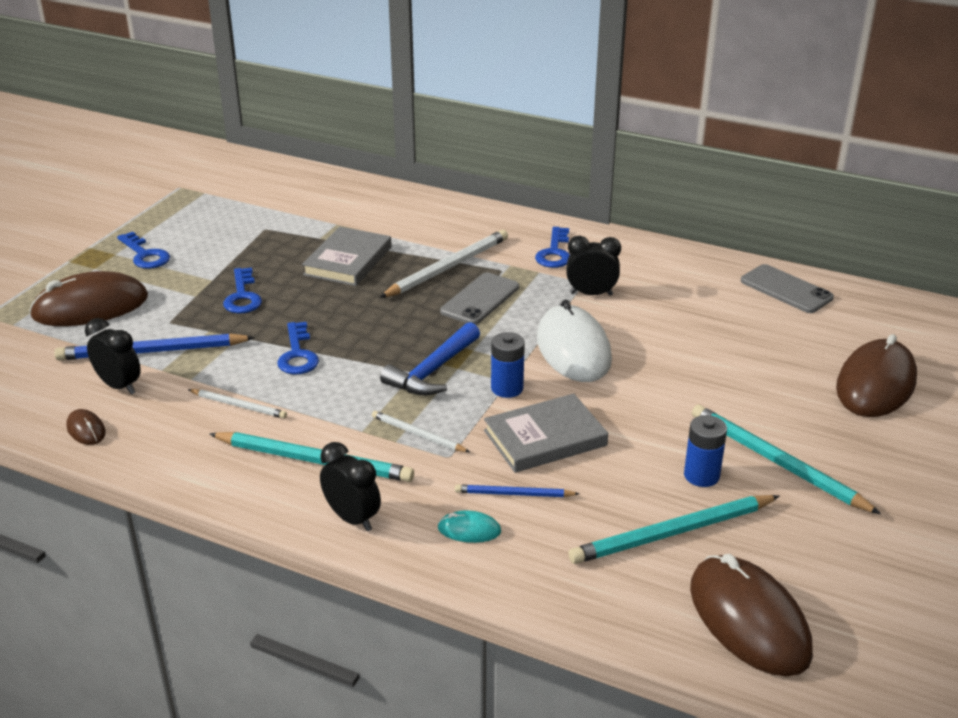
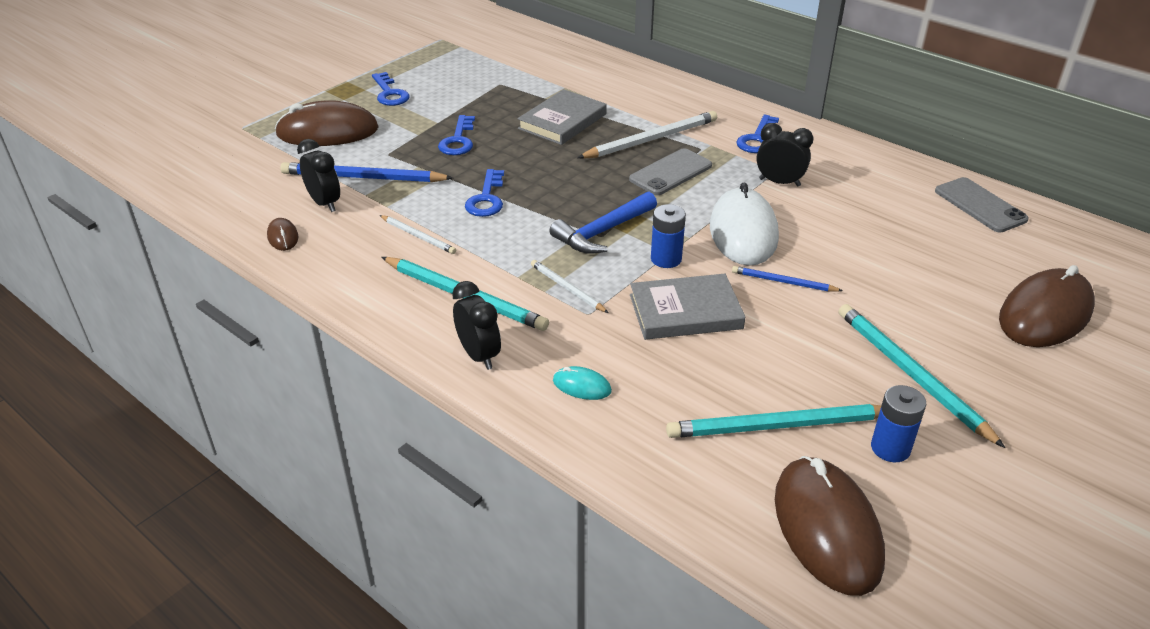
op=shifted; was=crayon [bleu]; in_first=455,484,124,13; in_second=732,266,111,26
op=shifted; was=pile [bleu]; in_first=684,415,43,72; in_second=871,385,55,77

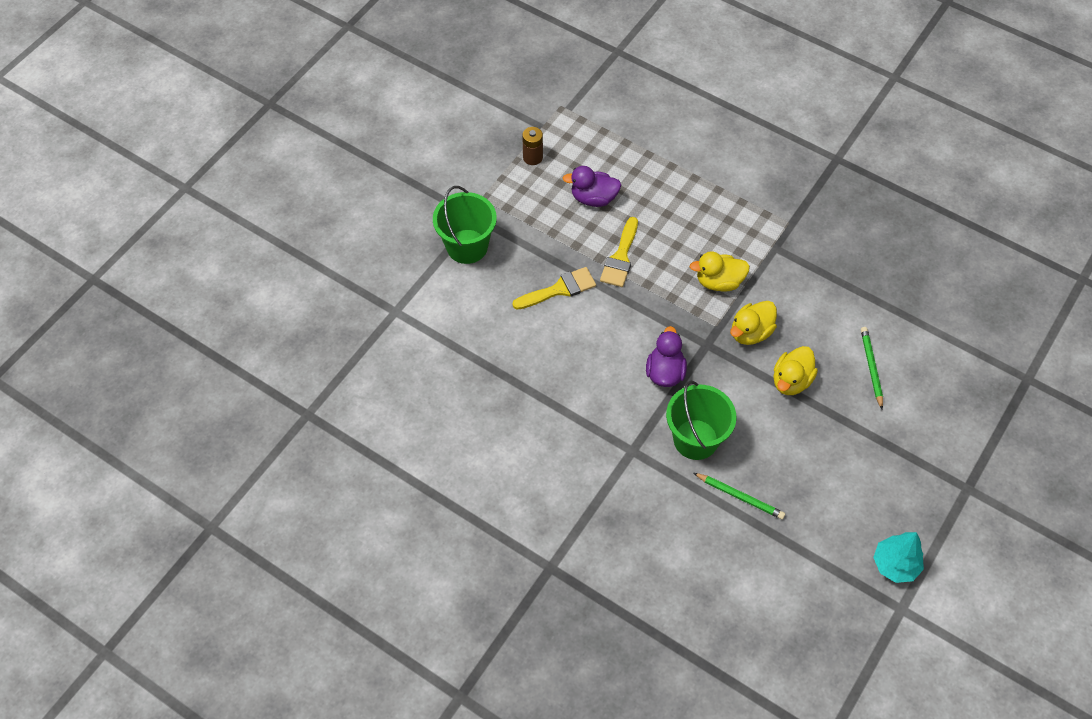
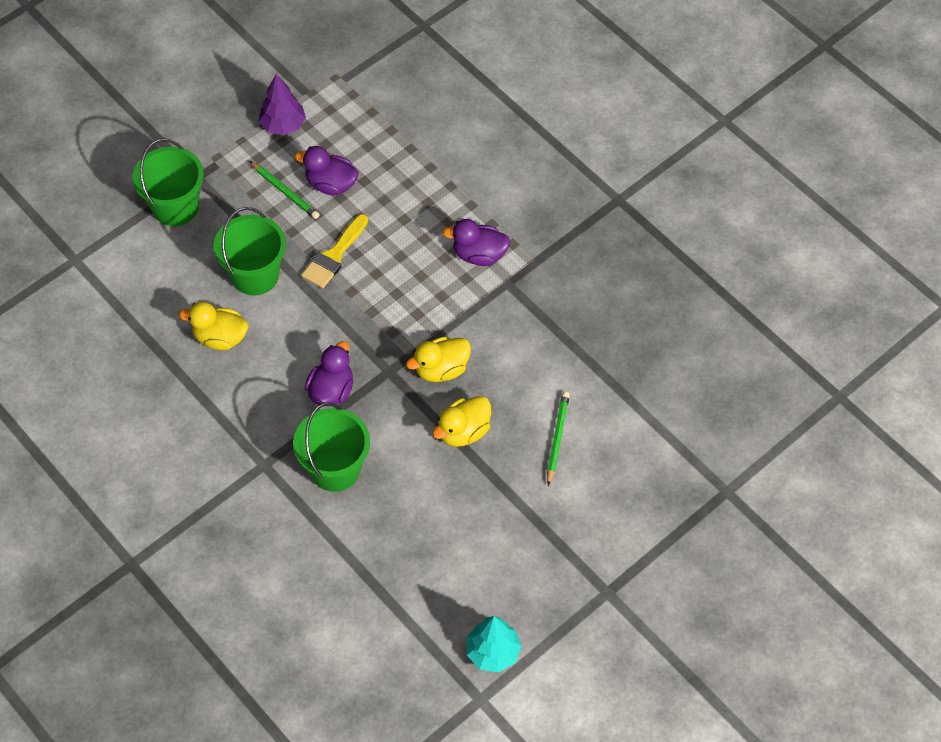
op=new; now=canard [violet]; in_second=443,219,67,47
op=shifted; was=canard [jaune]; in_first=690,251,60,41; in_second=179,302,69,48
op=shifted; was=crayon [vert]; in_first=694,473,91,46; in_second=250,161,70,58
op=swapped; was=pinceau [jaune]; now=seau [vert]; in_first=512,267,84,43; in_second=213,207,73,88
op=swapped; was=pile [marron]; now=arbre [violet]; in_first=522,127,21,38; in_second=259,74,47,61

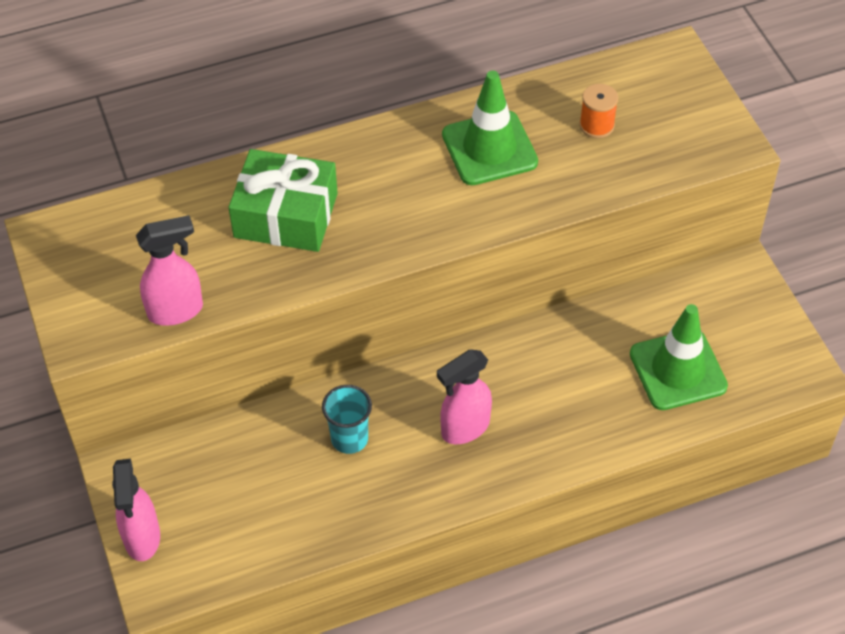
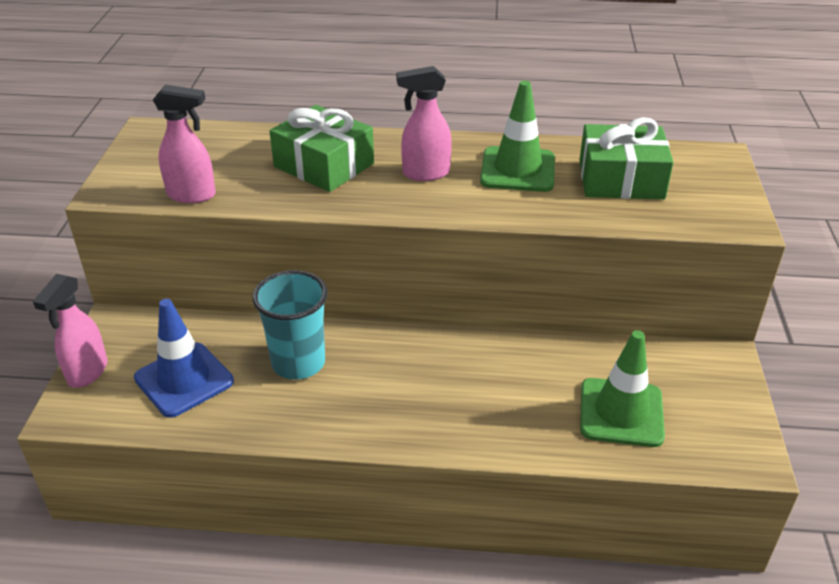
op=new; now=cône de chantier [bleu]; in_second=134,299,100,119
op=shifted; was=vaporisateur [rose]; in_first=437,350,55,94; in_second=396,66,56,115
op=swapped; was=bobine [orange]; now=cadeau [vert]; in_first=579,84,39,54; in_second=579,117,95,82
op=scaled; was=gobelet [turquoise]; in_first=322,385,50,69; in_second=252,270,76,110; ratio=1.56

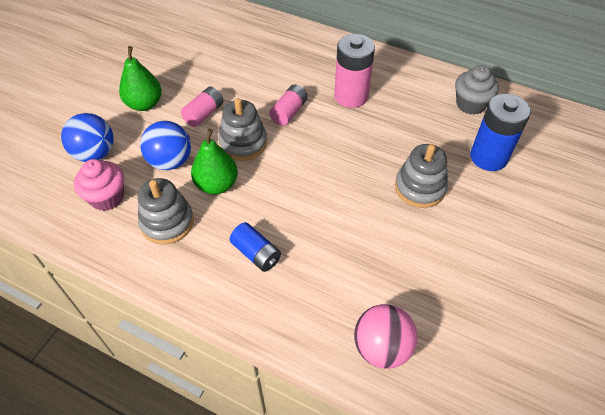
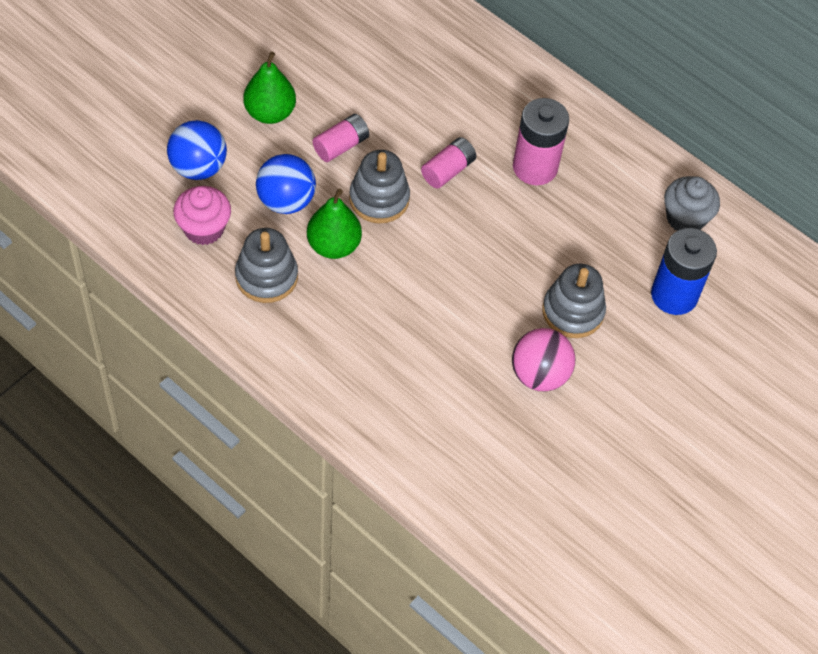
op=gone; was=pile [bleu]; in_first=229,222,52,50
op=shifted; was=balle [rose]; in_first=354,304,64,65; in_second=512,328,63,64

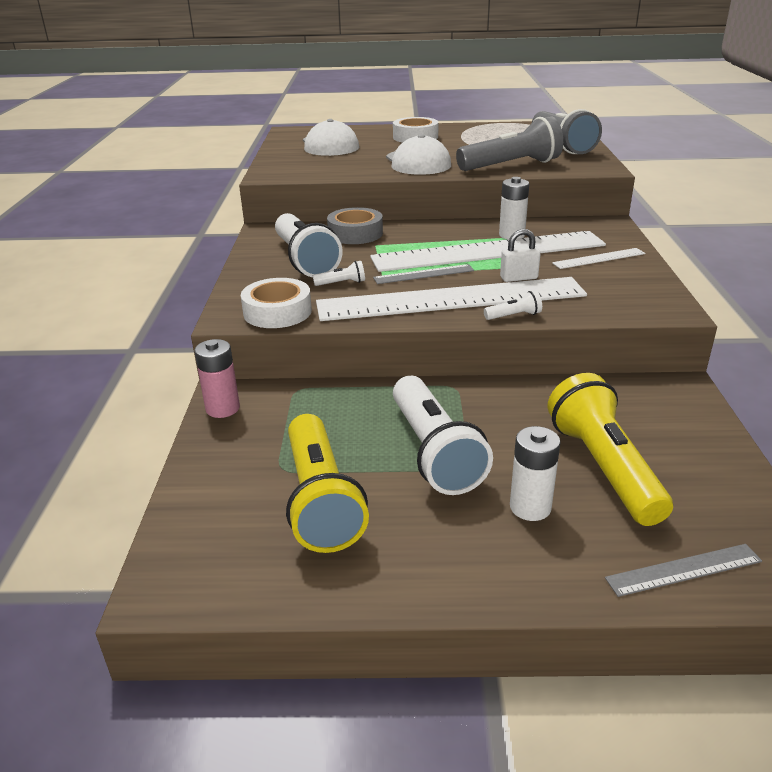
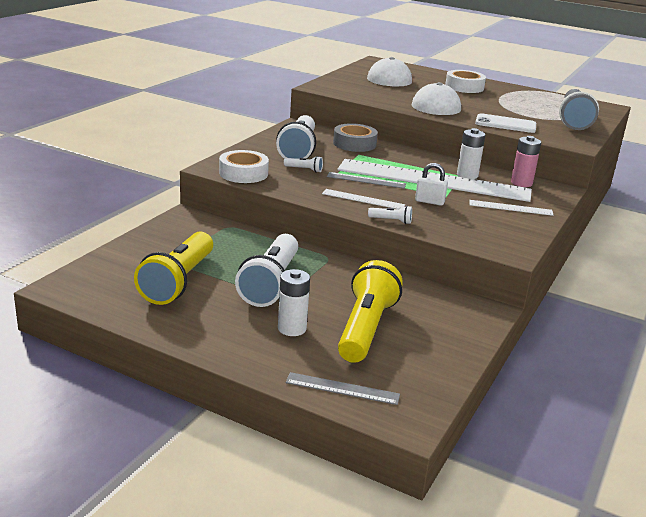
op=shifted; was=pile [rose]; in_first=194,339,46,79; in_second=511,136,30,51
op=swapped; was=lampe de poche [gris]; now=téléphone [blanc]; in_first=456,116,107,55; in_second=475,113,61,20
op=scaled; was=règle [blanc]; in_first=316,277,271,44; in_second=322,189,83,20; ratio=0.41

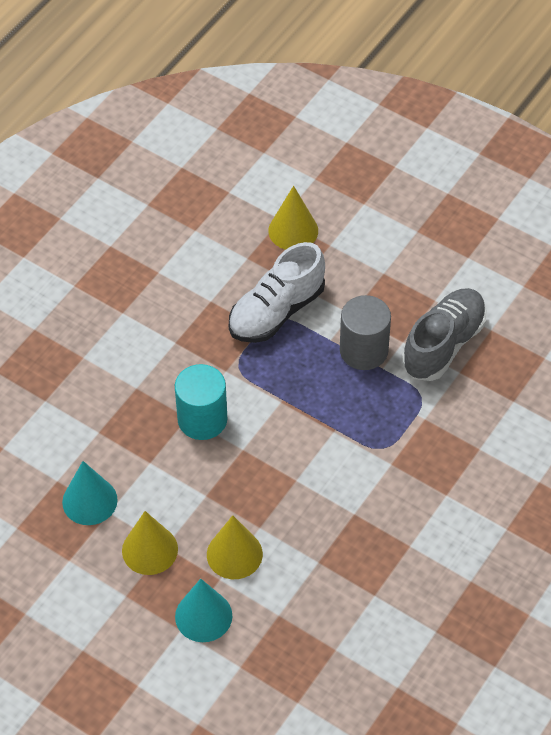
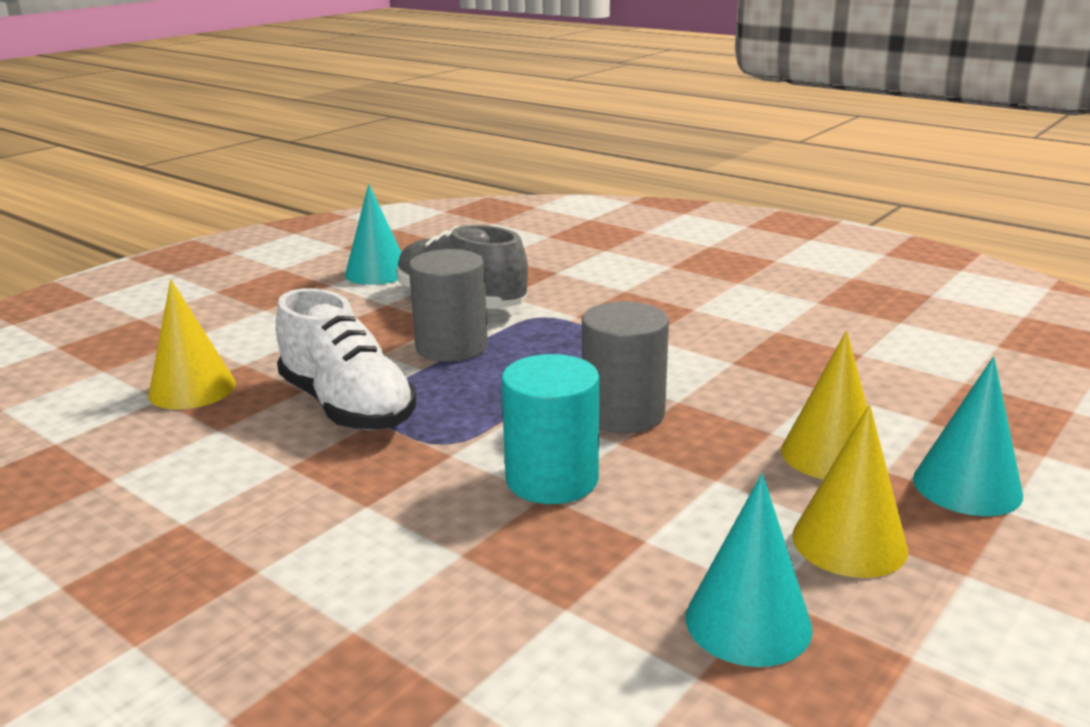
op=new; now=cône [turquoise]; in_second=345,184,57,101
op=new; now=cylindre [gris]; in_second=582,301,87,132

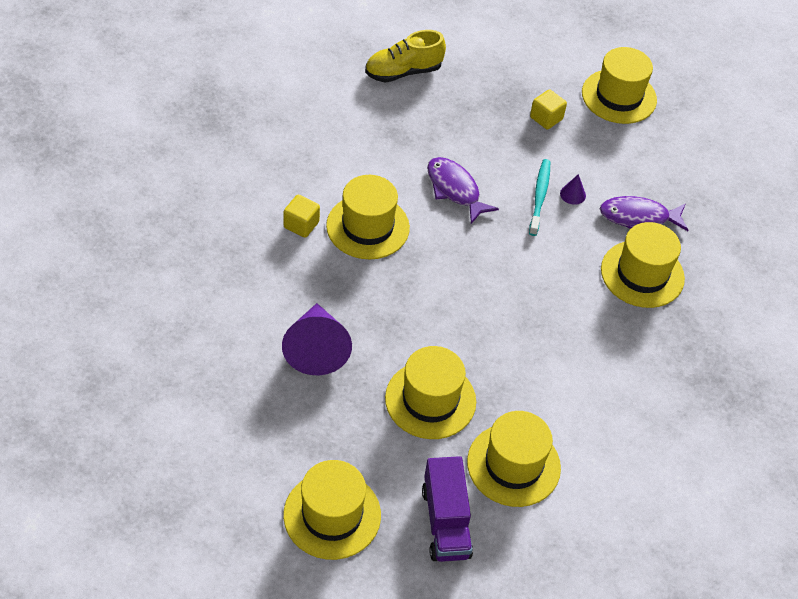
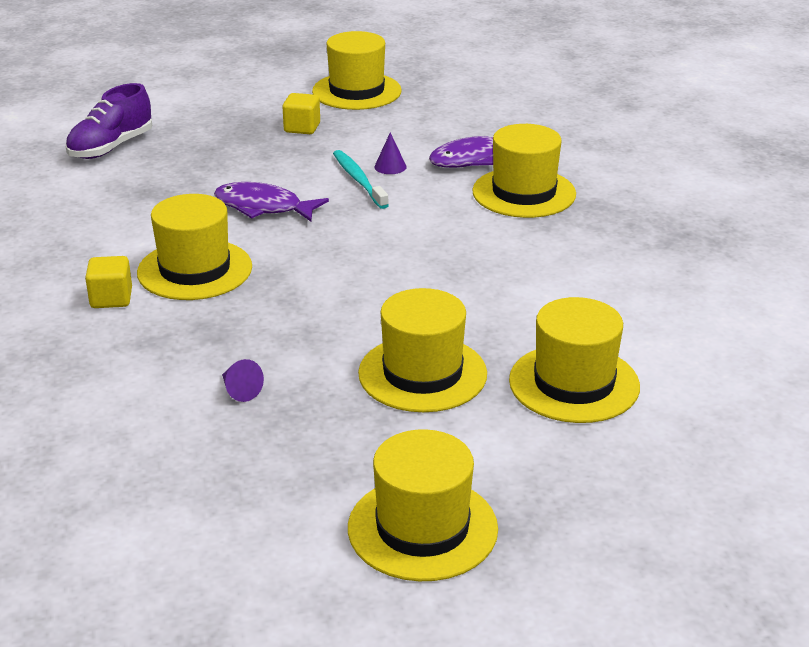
op=gone; was=camion [violet]; in_first=422,456,51,106
op=repainted; was=chaussure [jaune]; now=chaussure [violet]; in_first=365,30,81,52; in_second=66,83,86,76
op=scaled; was=cône [violet]; in_first=282,303,70,72; in_second=222,359,42,43; ratio=0.42

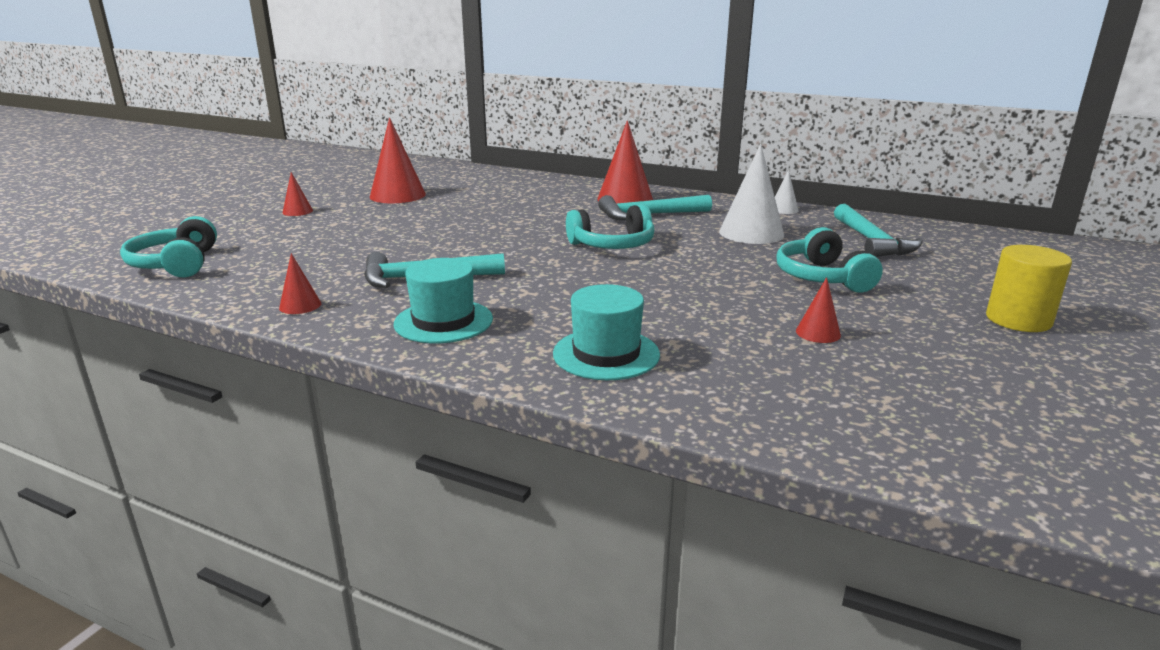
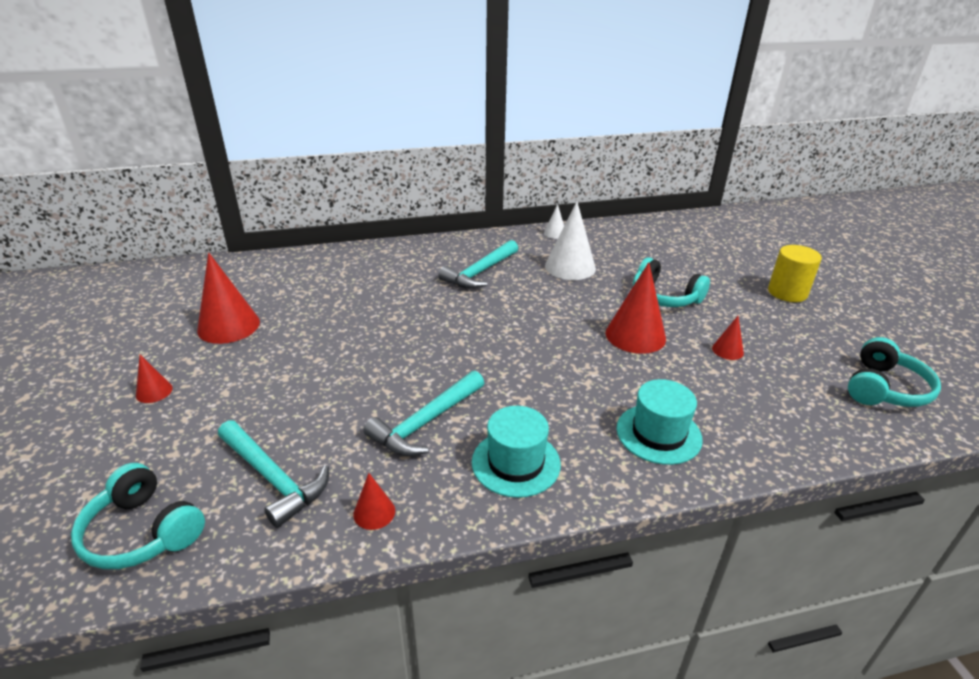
op=shifted; was=casque audio [turquoise]; in_first=566,204,89,45; in_second=848,337,93,70
op=shifted; was=cône [rouge]; in_first=597,120,56,83; in_second=605,262,61,92
op=shifted; was=marteau [turquoise]; in_first=834,204,89,53; in_second=218,420,111,108

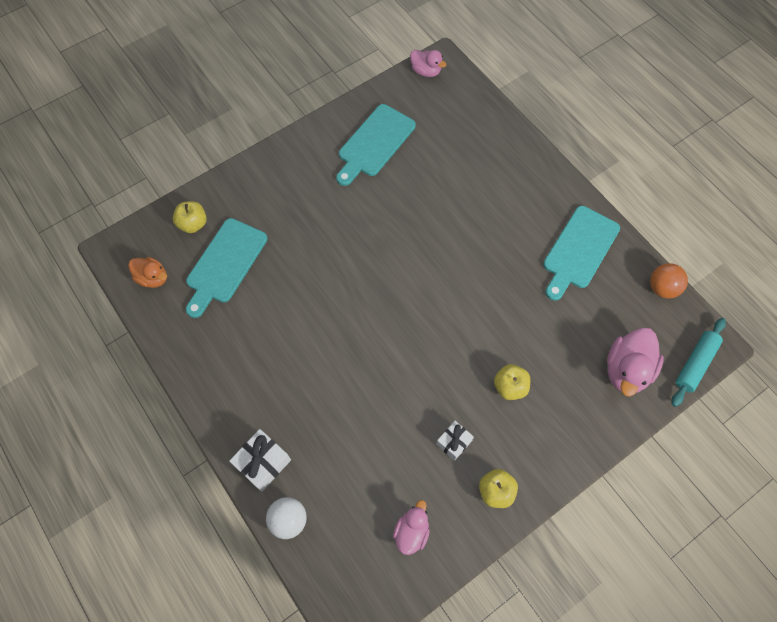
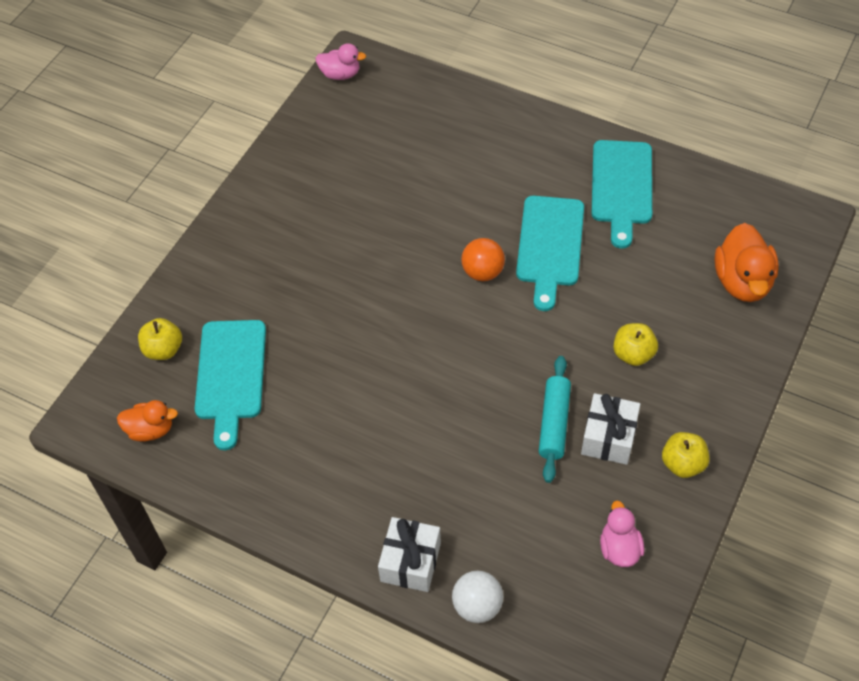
op=shifted; was=planche à découper [turquoise]; in_first=336,104,80,82; in_second=516,196,68,115
op=shifted; was=balle [orange]; in_first=650,263,38,36; in_second=461,238,44,43
op=shifted; was=rouleau à pâtisserie [turquoise]; in_first=672,318,54,89; in_second=539,356,32,127
op=repainted; was=canard [rose]; now=canard [orange]; in_first=607,328,57,68; in_second=715,223,64,79
op=scaled; was=cadeau [blanc]; in_first=436,421,38,40; in_second=581,393,59,72; ratio=1.53

